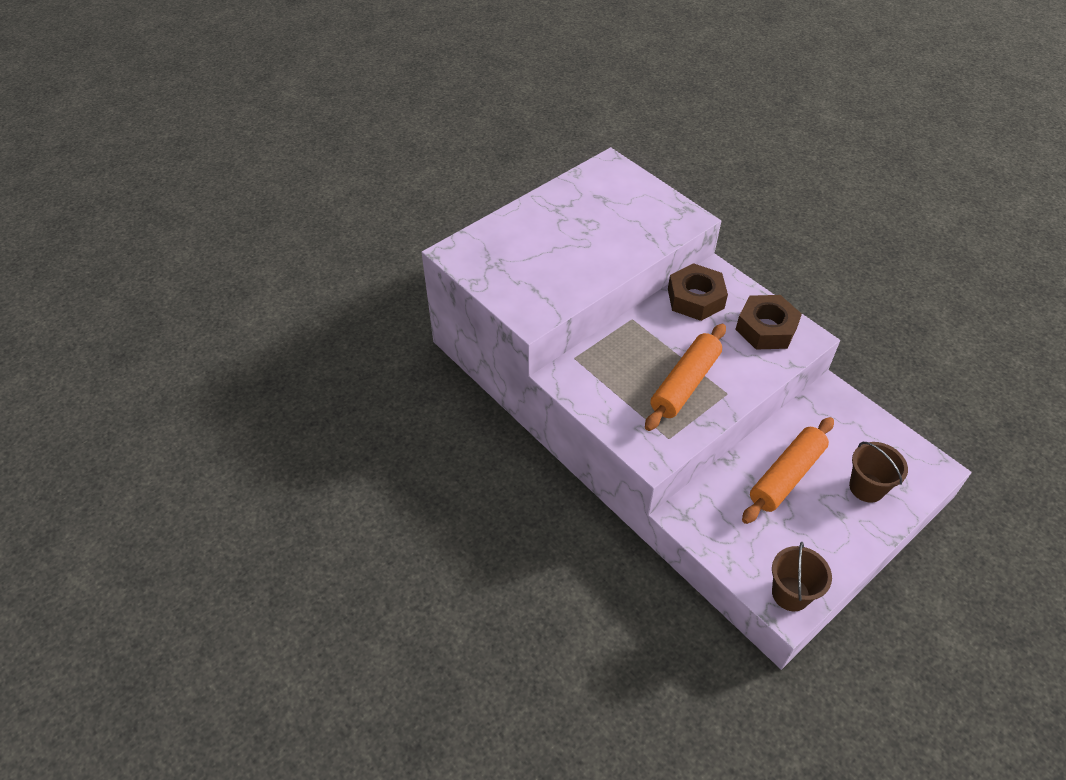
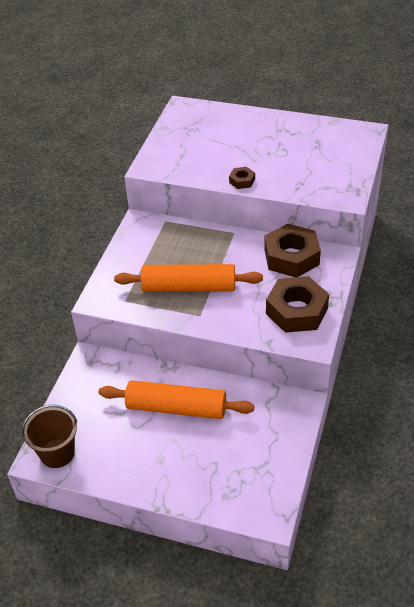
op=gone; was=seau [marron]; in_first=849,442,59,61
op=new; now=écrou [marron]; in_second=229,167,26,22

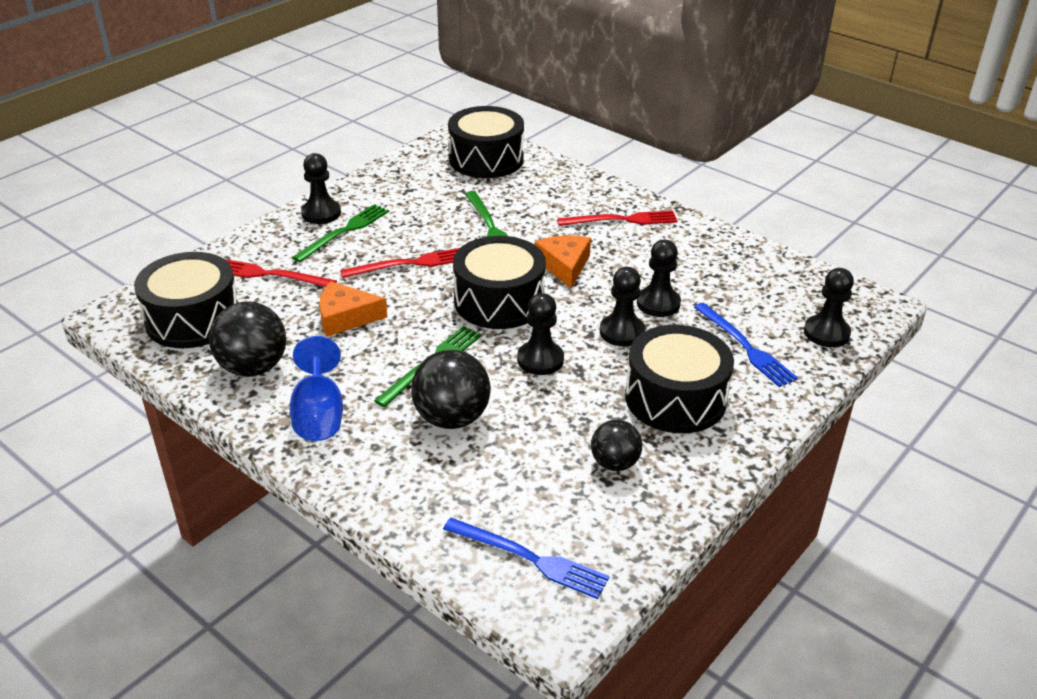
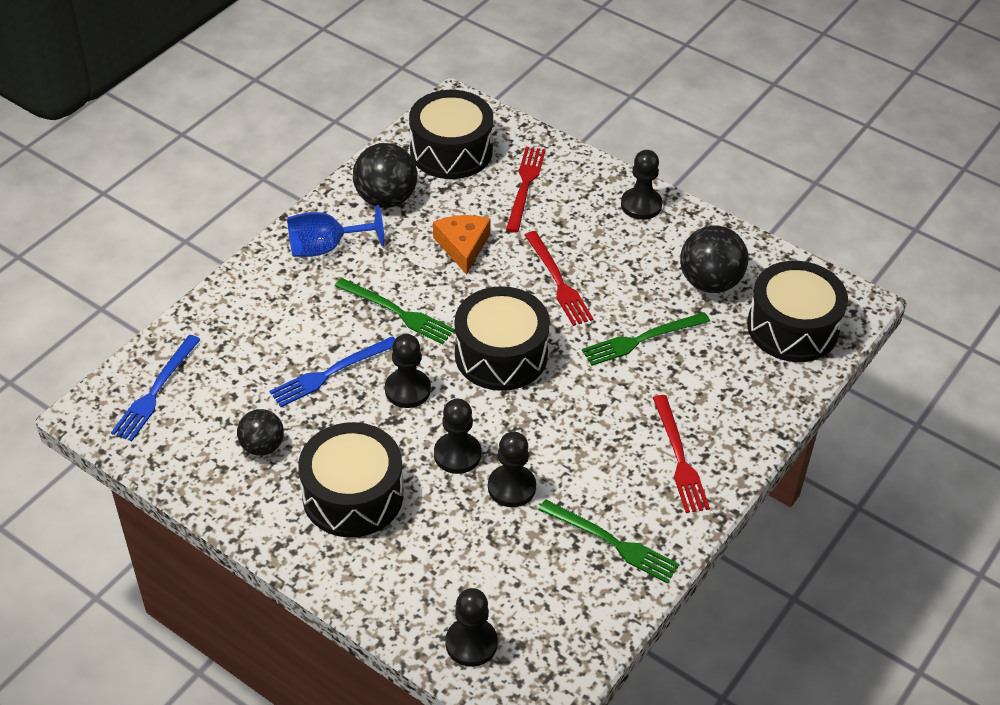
op=gone; was=fromage [orange]; in_first=535,235,56,53
op=shifted; was=fourchette [vert]; in_first=292,204,97,58; in_second=538,499,142,85
op=shifted; was=balle [noir]; in_first=411,350,80,79; in_second=680,226,68,67
op=shifted; was=fourchette [bleu]; in_first=694,303,104,84; in_second=269,336,126,71

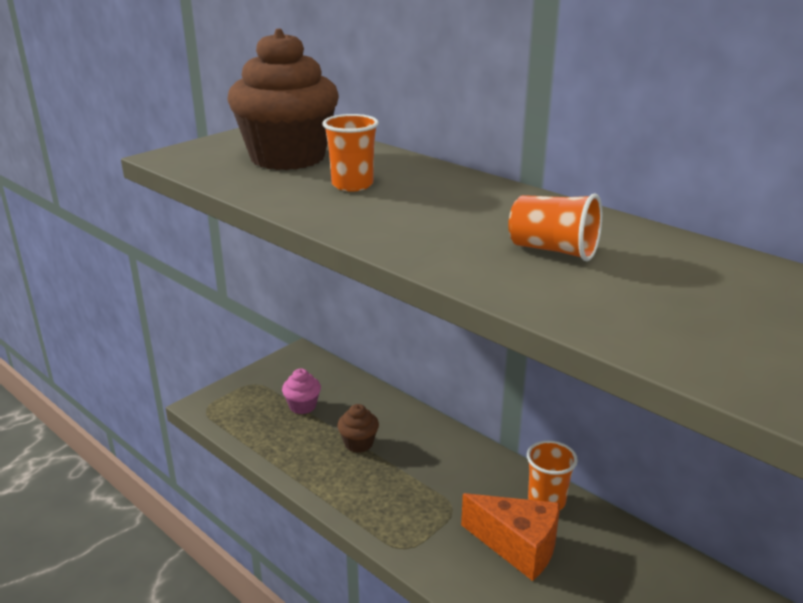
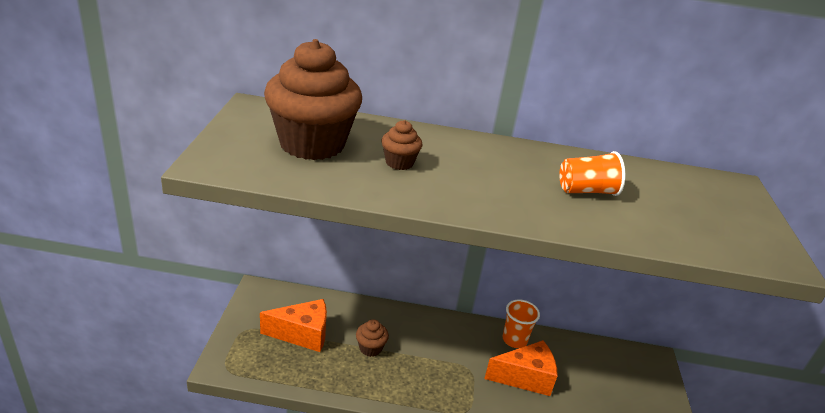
op=swapped; was=muffin [rose]; now=fromage [orange]; in_first=282,369,39,45; in_second=260,299,67,53
op=swapped; was=gobelet [orange]; now=muffin [marron]; in_first=322,114,57,78; in_second=381,120,41,50

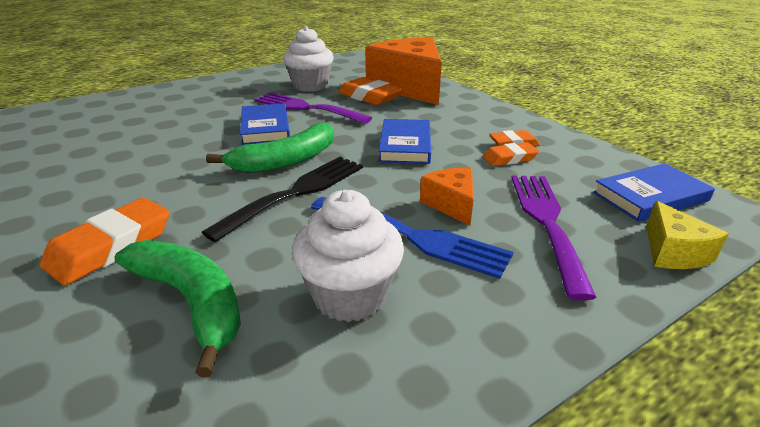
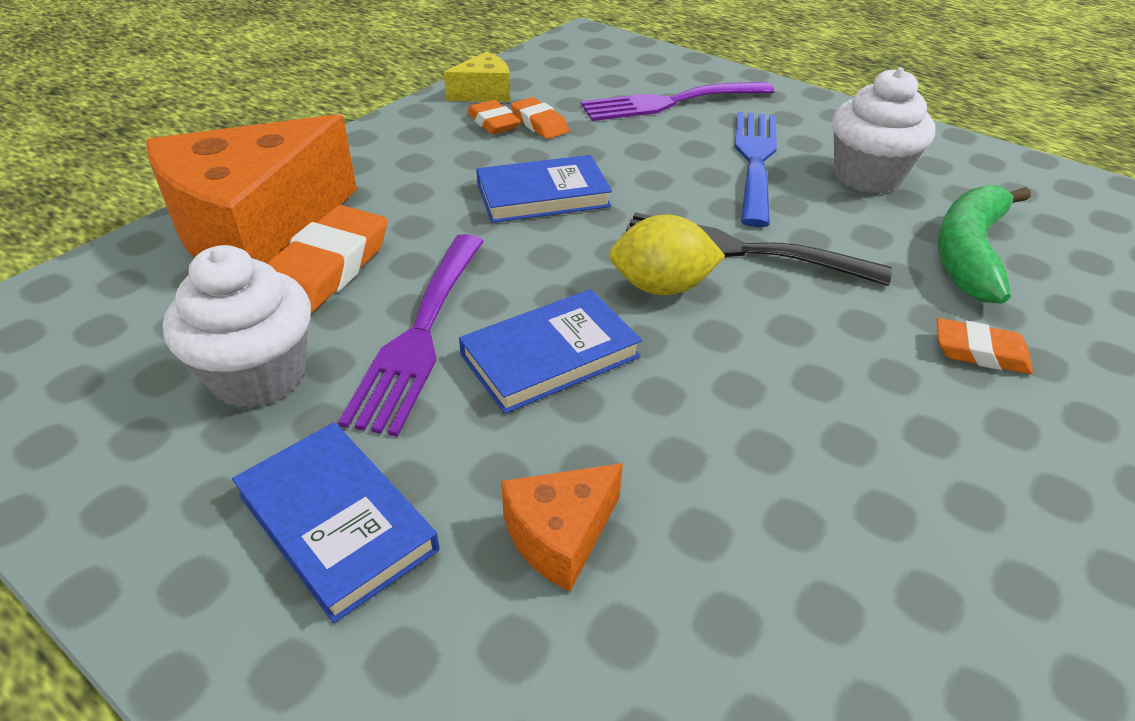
op=shifted; was=fromage [orange]; in_first=420,168,54,58; in_second=501,463,122,129
op=shifted; was=livre [bleu]; in_first=593,163,122,59; in_second=232,422,207,201
op=shifted; was=fromage [jaune]; in_first=646,201,83,68; in_second=444,52,66,50
op=swapped; was=banane [vert]; now=citron [jaune]; in_first=206,122,128,51; in_second=609,214,116,81
op=scaled; was=gomme [orange]; in_first=40,198,130,88; in_second=937,318,96,56; ratio=0.6

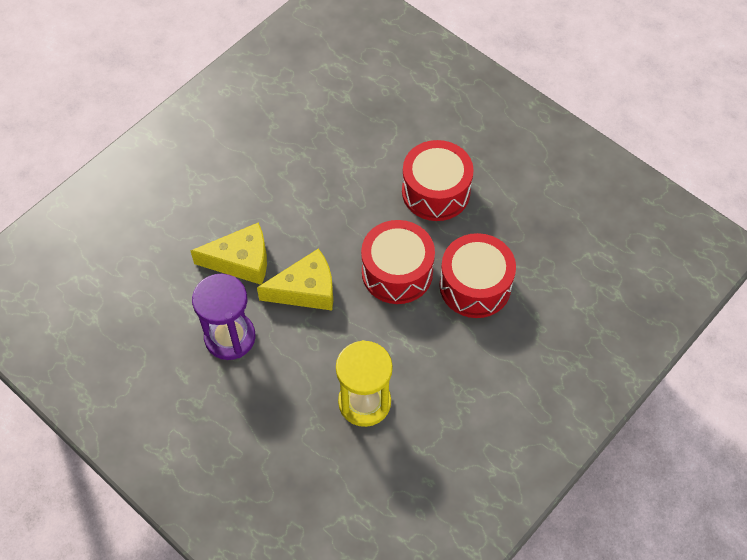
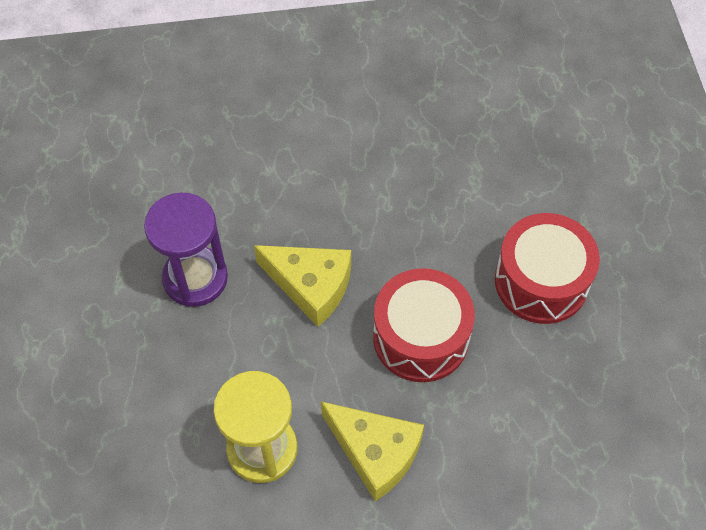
op=gone; was=tambour [rouge]; in_first=439,233,77,85
op=shifted; was=fromage [jaune]; in_first=191,222,76,63; in_second=321,402,103,99

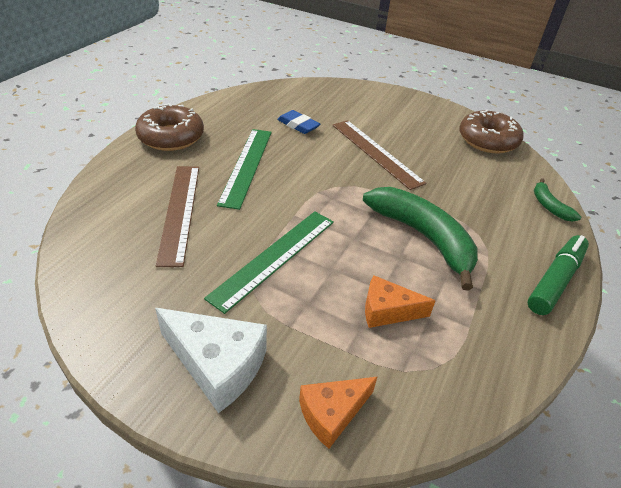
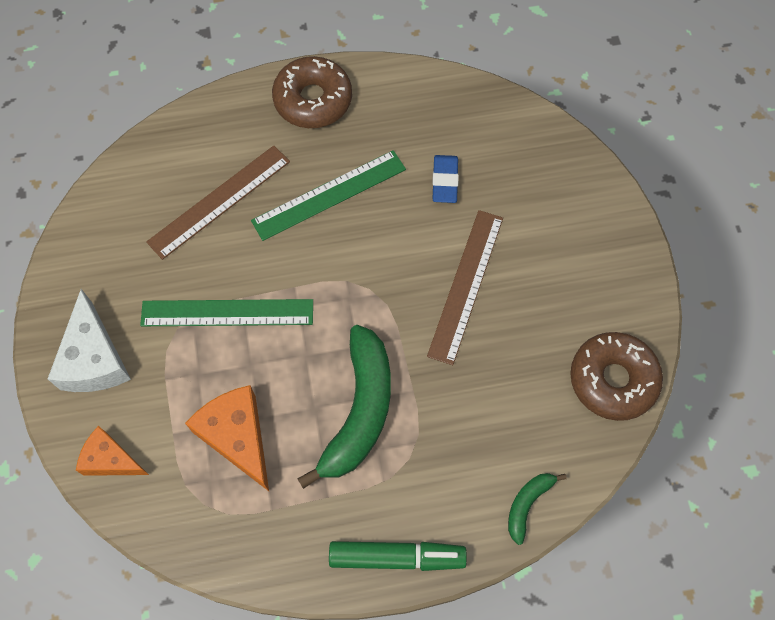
op=scaled; was=fromage [orange]; in_first=365,275,71,53; in_second=185,385,84,106; ratio=1.53

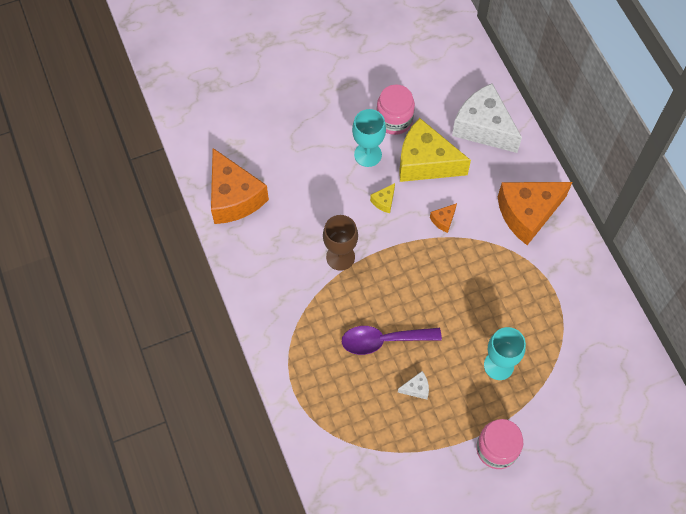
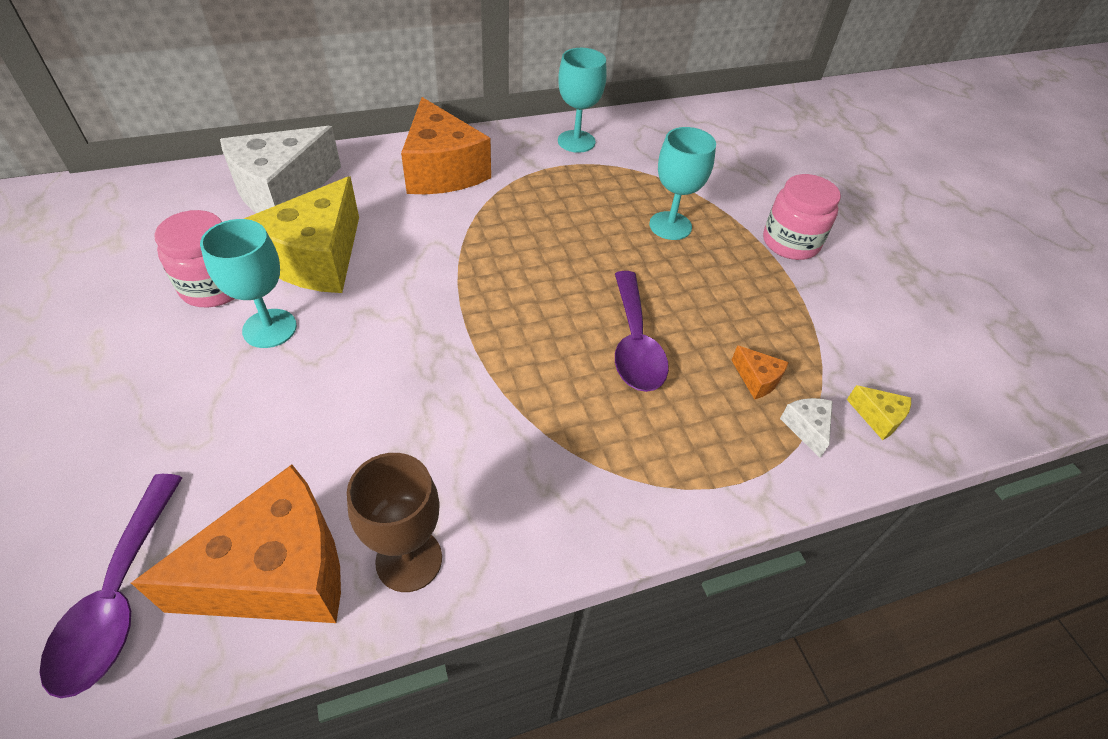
op=new; now=cuillère [violet]; in_second=39,474,144,224
op=new; now=verre à pied [turquoise]; in_second=558,48,49,105
op=shifted; was=verre à pied [marron]; in_first=323,215,35,56; in_second=347,453,95,139
op=shifted; was=fromage [jaune]; in_first=370,183,25,30; in_second=847,385,64,55
op=shifted; was=fromage [blanc]; in_first=398,371,31,29; in_second=780,398,53,60
op=shifted; was=fromage [orange]; in_first=430,203,27,30; in_second=732,345,57,55

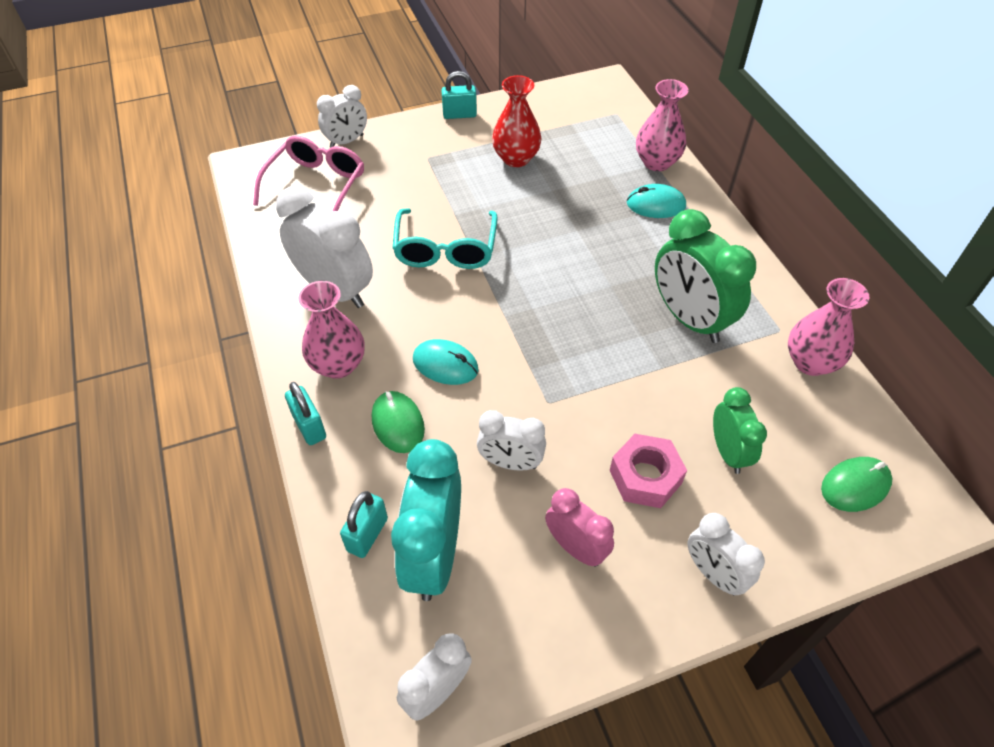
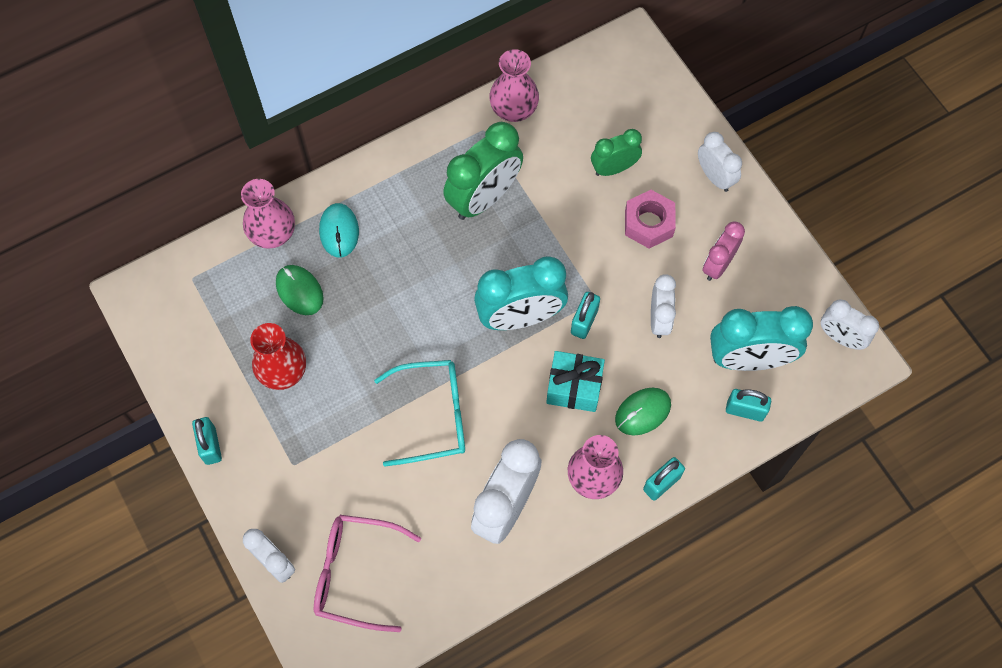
op=new; now=réveil [turquoise]; in_second=474,256,94,74
op=new; now=cadenas [turquoise]; in_second=571,292,29,47
op=shifted; was=souris [vert]; in_first=821,457,71,55; in_second=276,265,48,50
op=swapped; was=souris [turquoise]; now=cadeau [turquoise]; in_first=413,339,66,46; in_second=546,351,59,61
op=rotated; was=réveil [blanc]; in_first=687,513,78,83; in_second=698,132,44,60; clockwise=-75

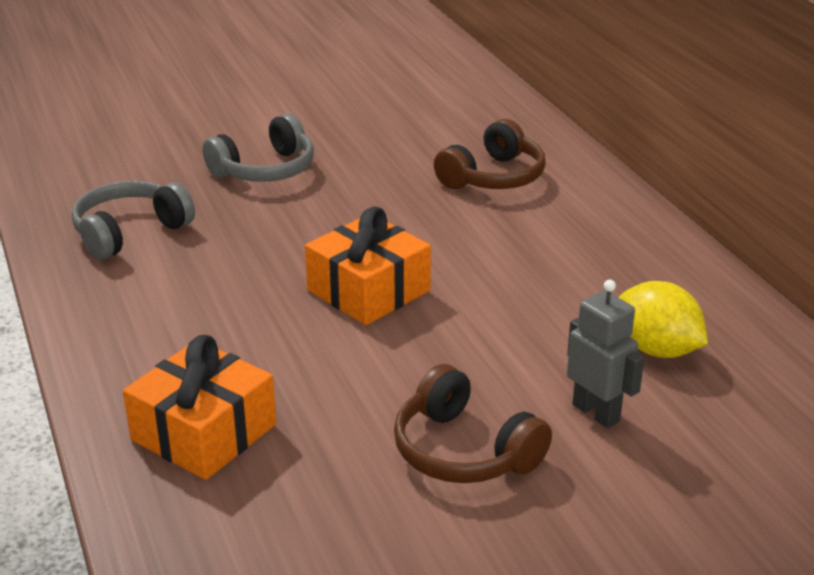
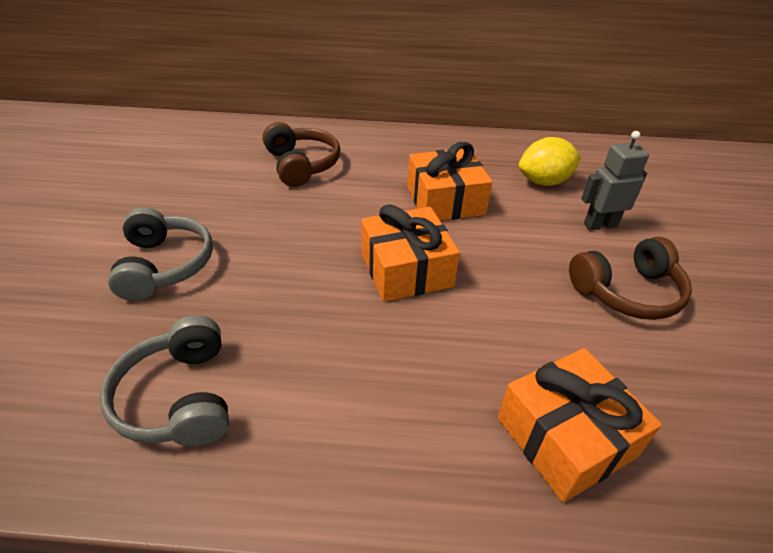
op=new; now=cadeau [orange]; in_second=407,142,85,79

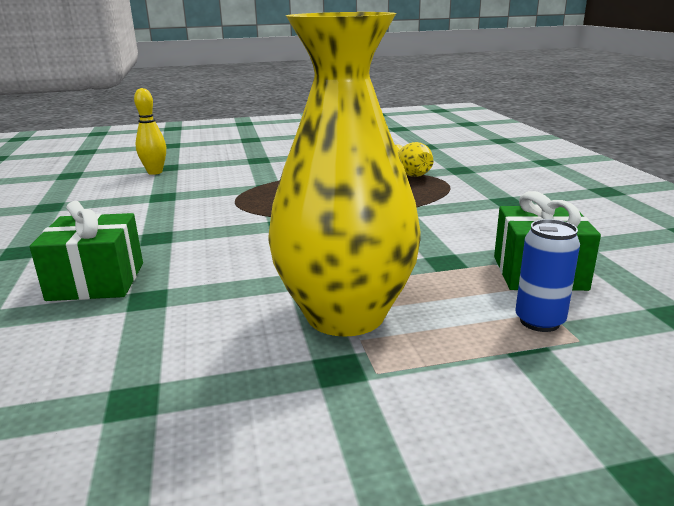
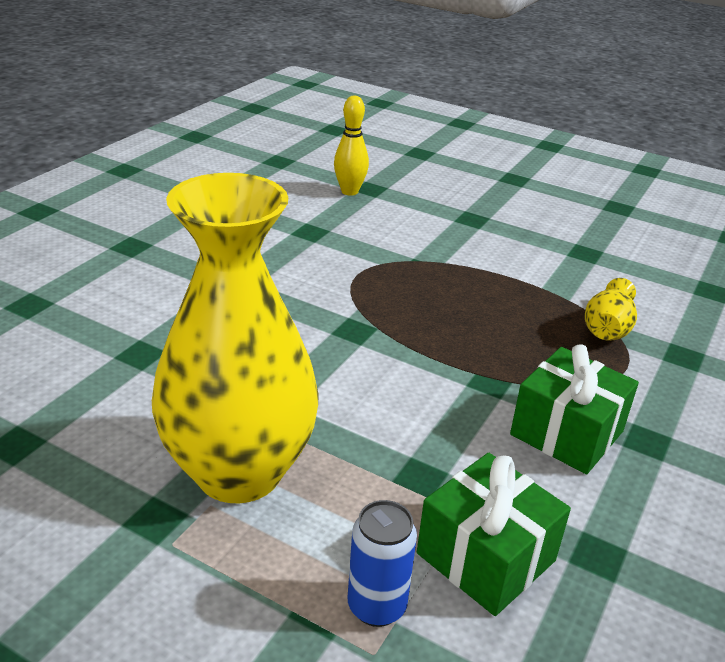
op=shifted; was=cadeau [vert]; in_first=30,201,113,100; in_second=510,345,129,129

